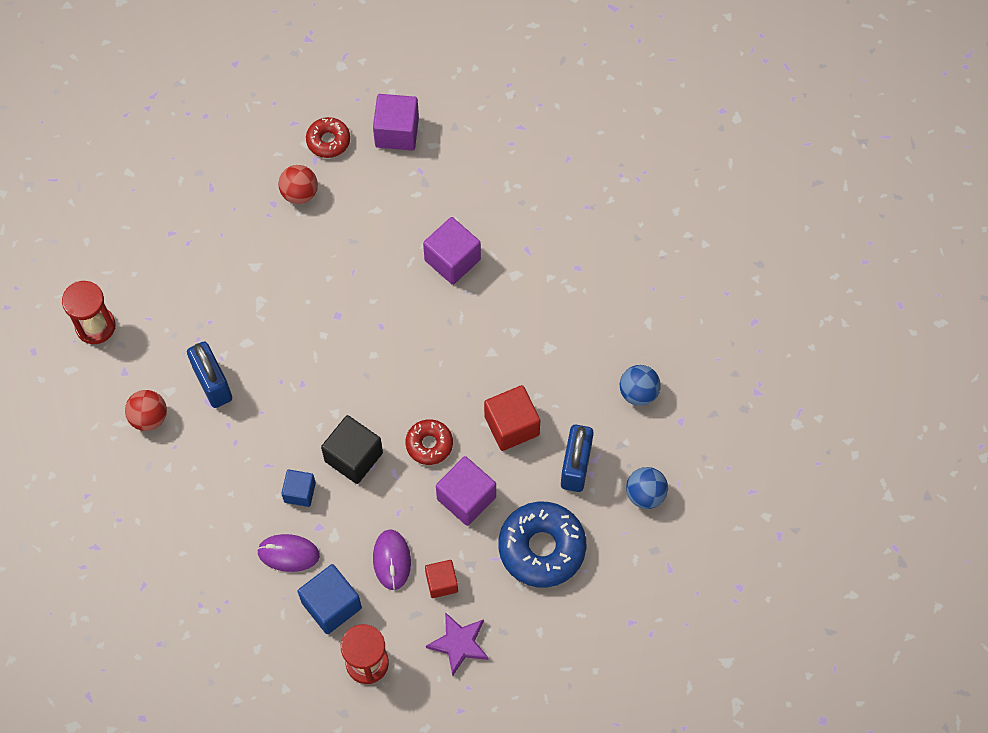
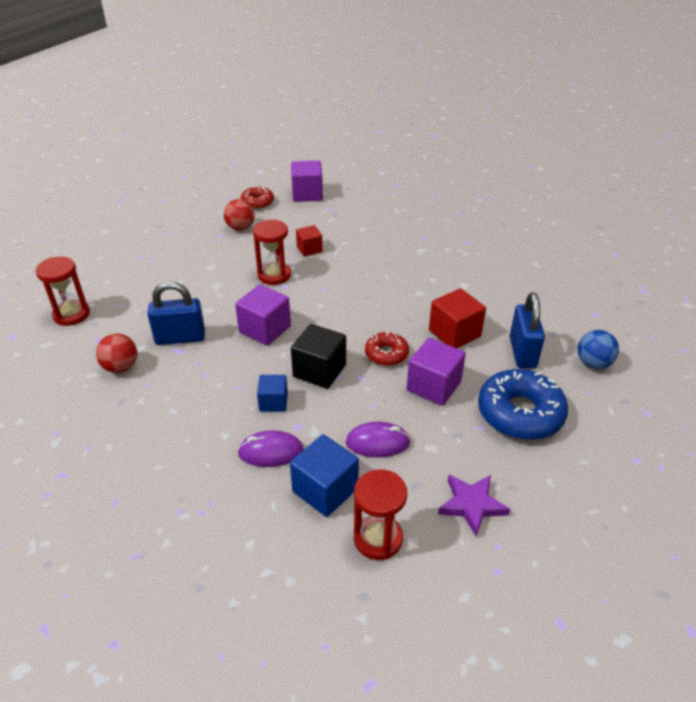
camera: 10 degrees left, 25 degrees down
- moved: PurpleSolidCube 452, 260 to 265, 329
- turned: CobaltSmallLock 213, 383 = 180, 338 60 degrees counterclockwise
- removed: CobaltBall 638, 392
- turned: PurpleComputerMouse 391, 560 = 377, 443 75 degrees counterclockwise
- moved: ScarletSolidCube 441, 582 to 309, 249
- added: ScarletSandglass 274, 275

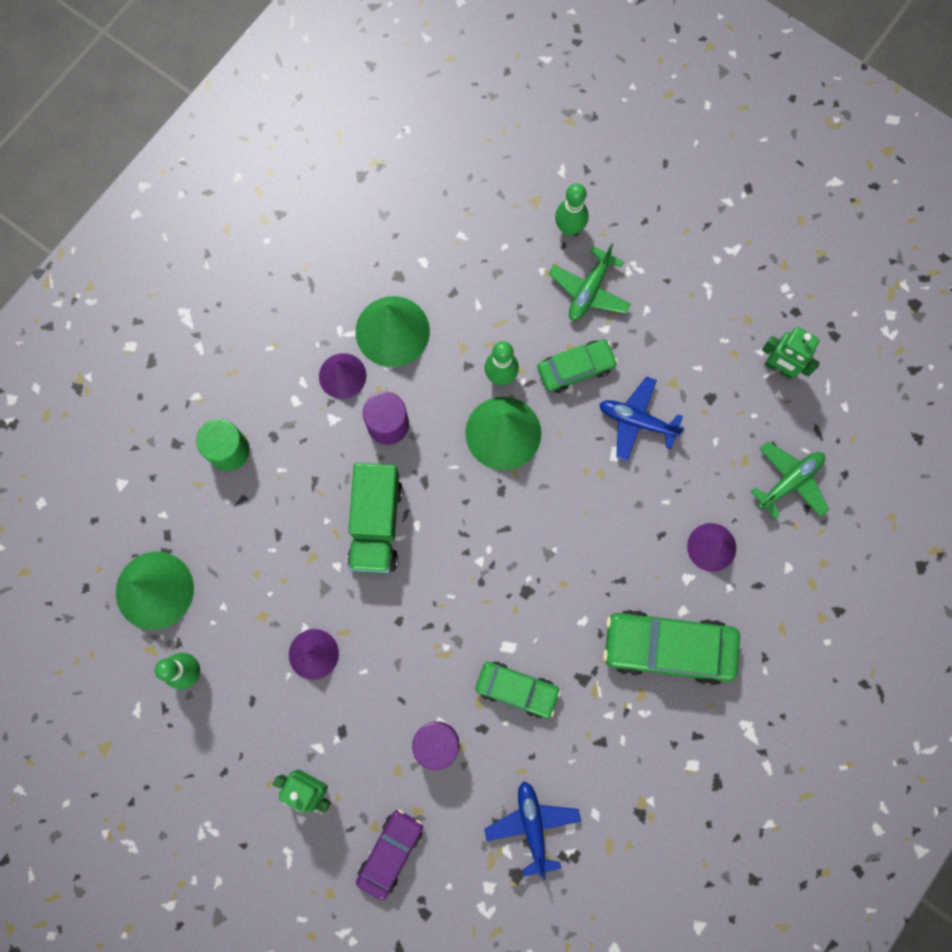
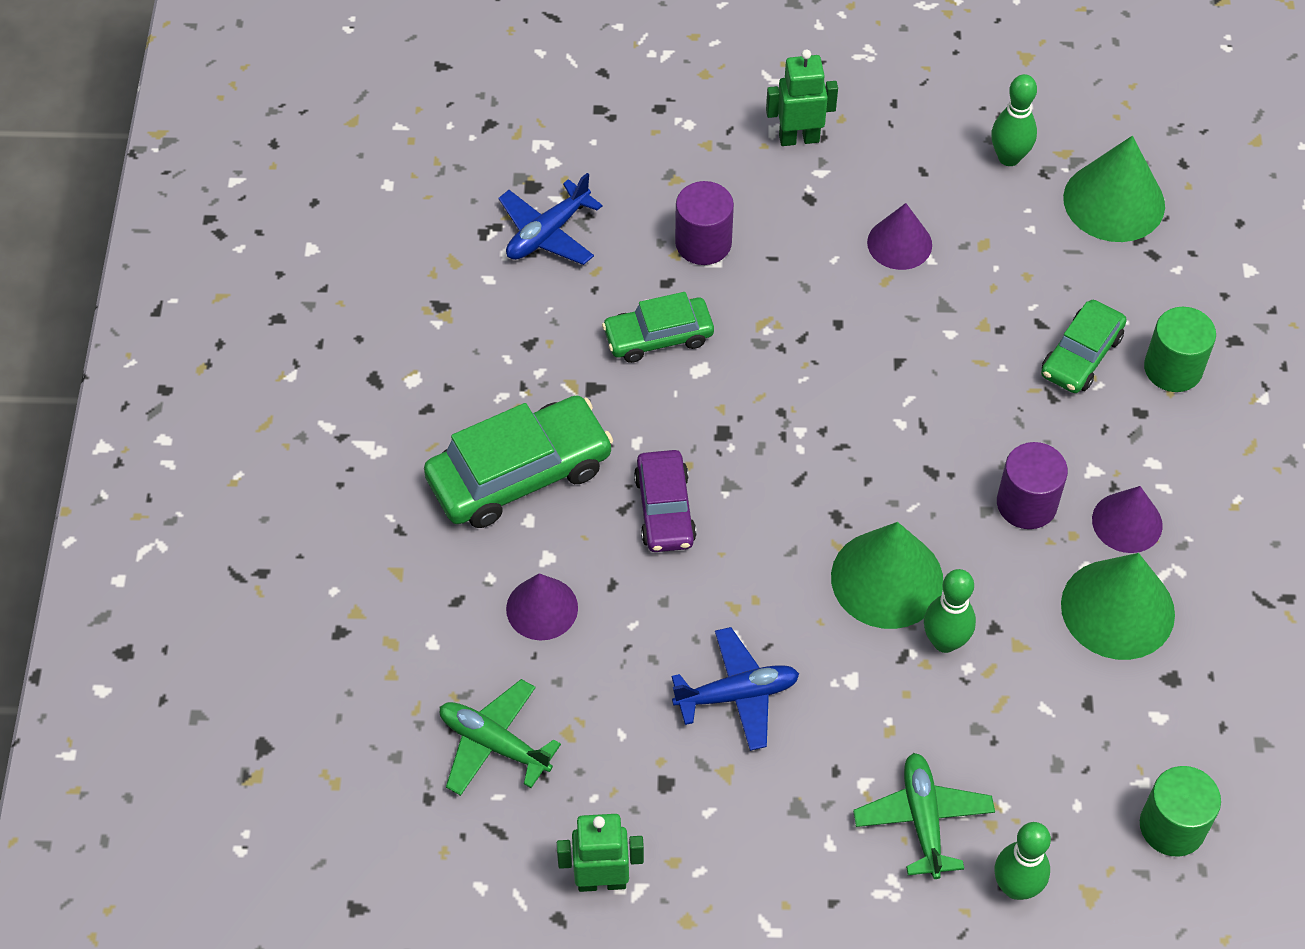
camera: 145 degrees right, 20 degrees down
- moved: EmeraldToyCar 576, 369 to 1081, 355
- turned: EmeraldPlane 789, 481 = 494, 744 105 degrees clockwise
- removed: EmeraldTruck 376, 524
- turned: CobaltPlane 532, 825 = 547, 233 90 degrees clockwise
- moved: PurpleToyCar 390, 852 to 664, 509
- added: EmeraldCylinderShape 1172, 826

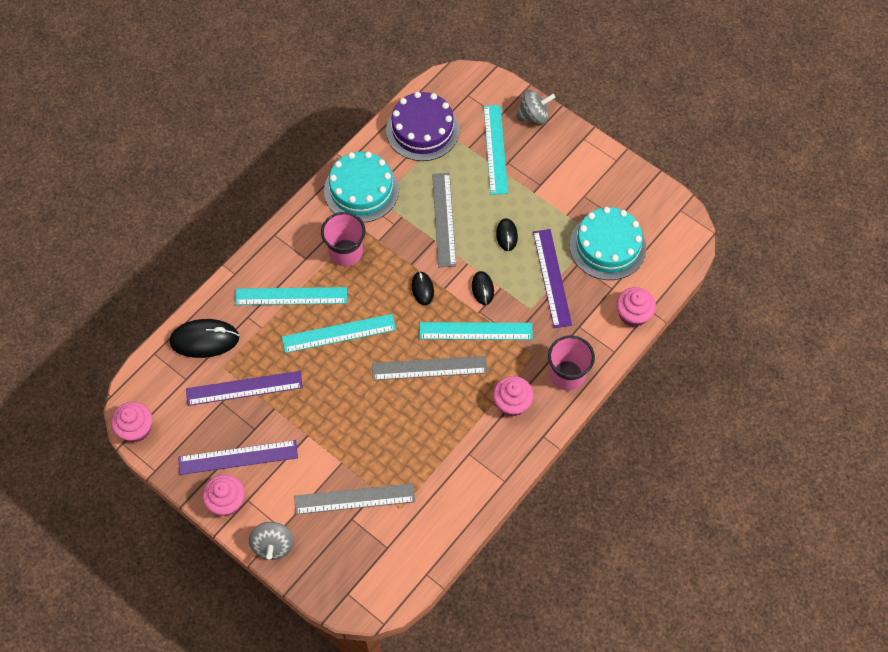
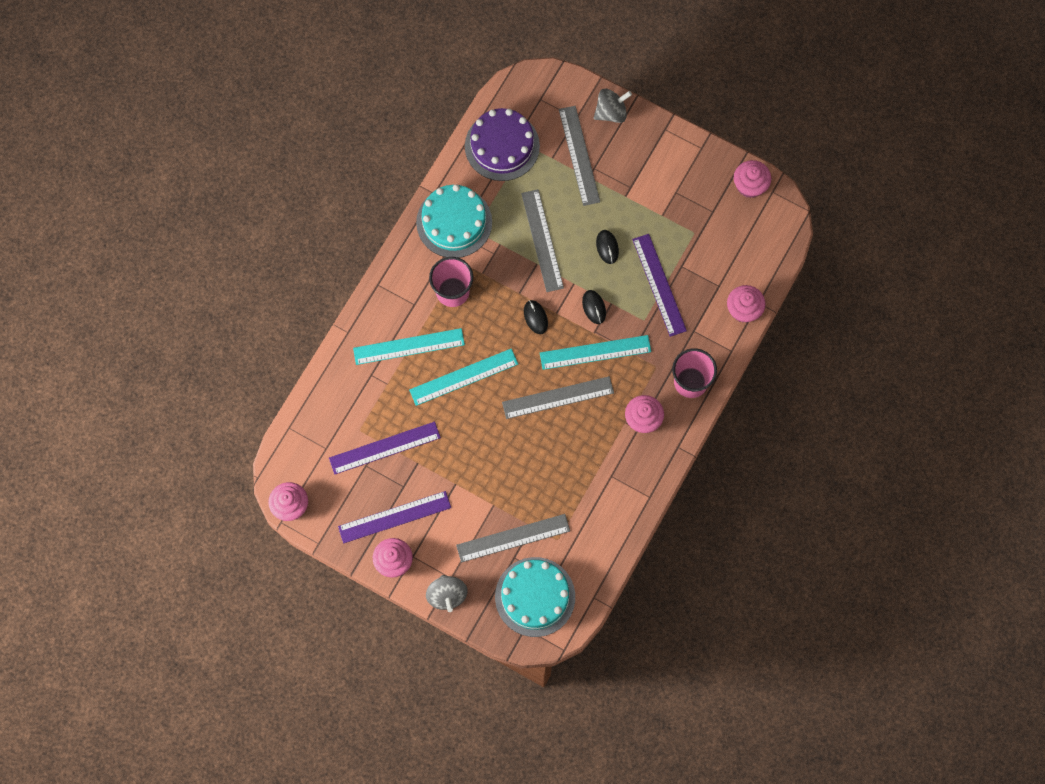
camera: 10 degrees left, 10 degrees up
- recoloured: AquaMeasuringStick 495, 149 to GrayMeasuringStick 579, 155
- moved: AquaGateau 607, 246 to 535, 597
- removed: EbonyComputerMouse 204, 340
- added: RosePinkCupcake 750, 185

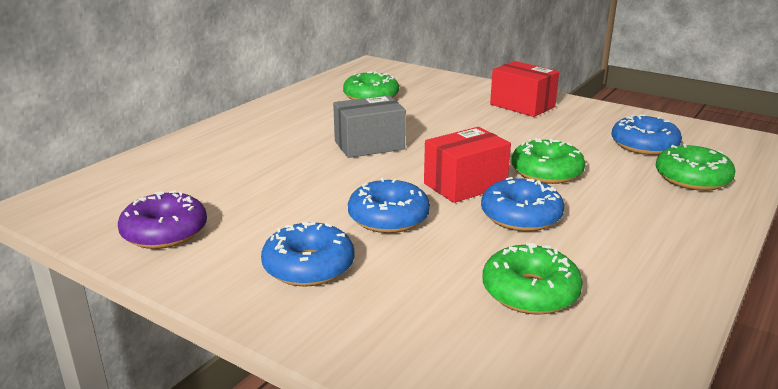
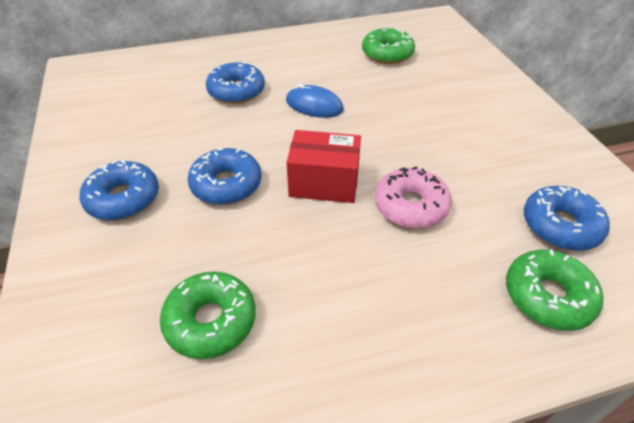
camera: 40 degrees right, 20 degrees up
- removed: ScarletParcel 522, 105
- replaced: GrayParcel 369, 145 to CobaltComputerMouse 314, 105
- recoloured: EmeraldDonut 546, 172 to RosePinkDonut 410, 206
- moved: CobaltDonut 521, 216 to 236, 91
- removed: PurpleDonut 165, 232

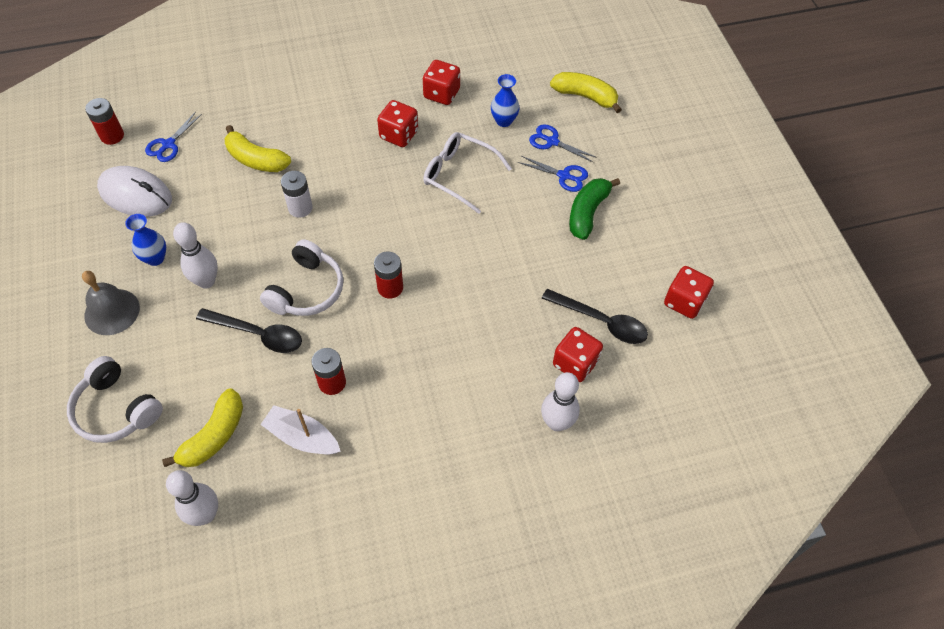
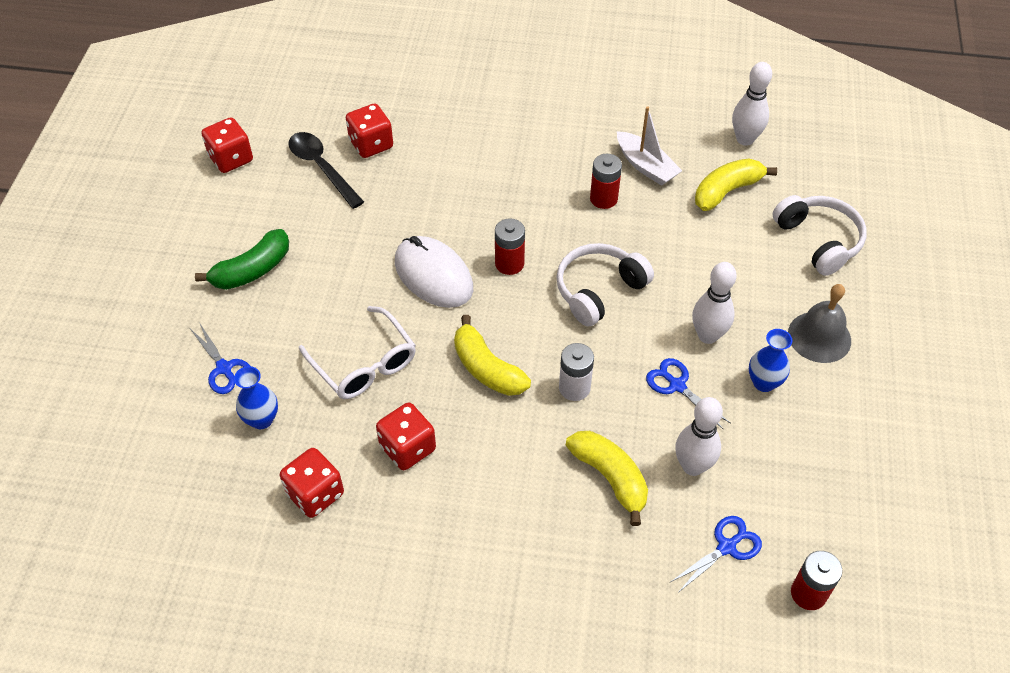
camera: 155 degrees left, 5 degrees down
- moved: BrightYellowToyBanana 585, 96 to 487, 368
- moved: CobaltShears 564, 176 to 677, 385
- moved: WhiteComputerMouse 136, 195 to 433, 275
- removed: EbonySpoon 258, 334
- moved: WhiteSkittle 557, 423 to 692, 466

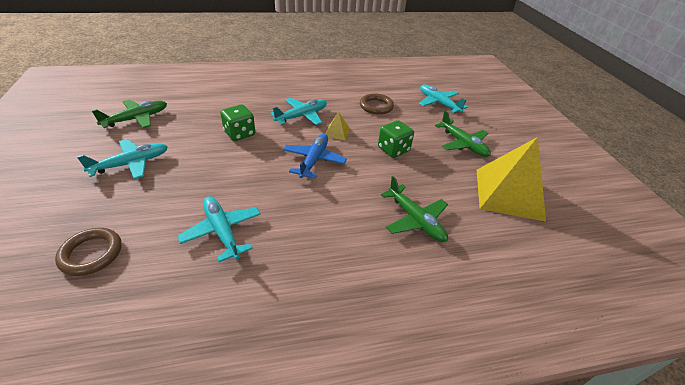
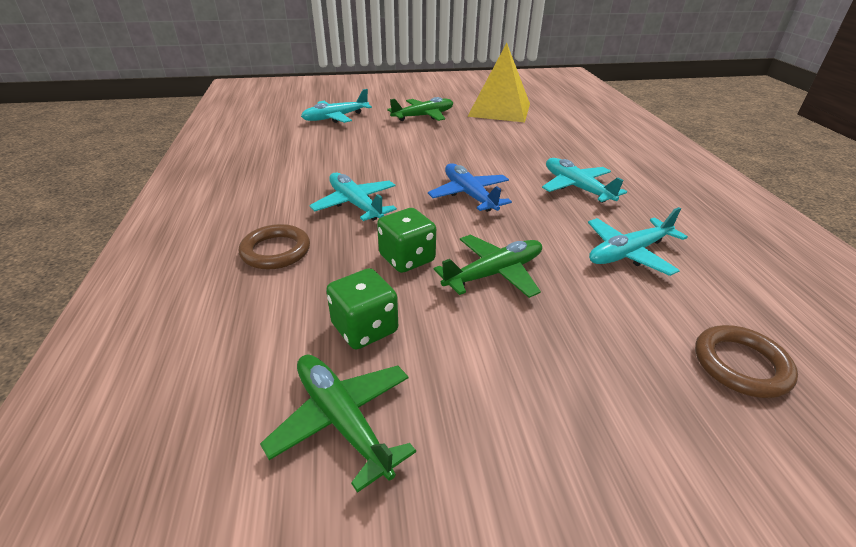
camera: 85 degrees left, 5 degrees down
- moved: RussetHoop 376, 106 to 276, 251
- removed: BrightYellowPyramidShape 337, 132
- moved: EmeraldDie 393, 149 to 365, 328
- turned: CobaltPlane 314, 160 = 469, 195 45 degrees clockwise
- moved: AquaPlane 131, 164 to 577, 188
- moved: EmeraldPlane 415, 219 to 493, 273

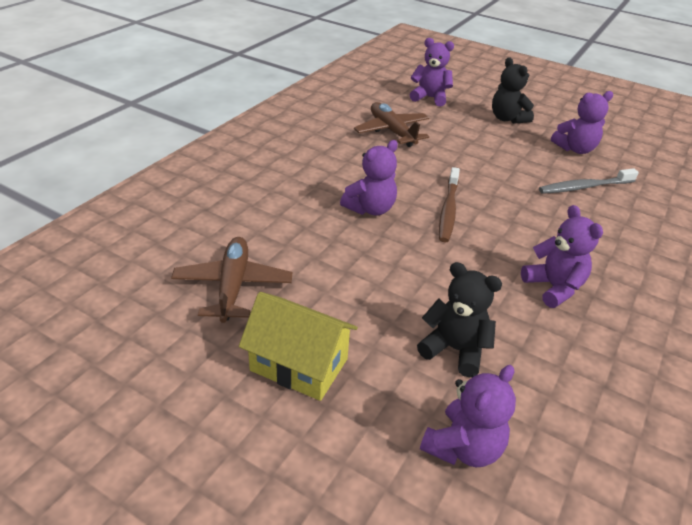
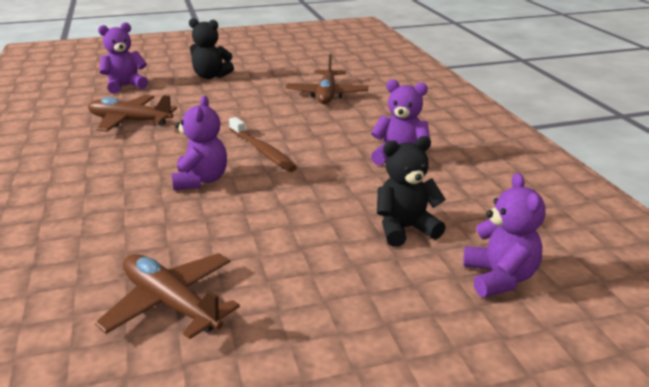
camera: 45 degrees left, 10 degrees down
- removed: PurpleTeddy 575, 149
- replaced: GrayToothBrush 584, 187 to RussetPlane 327, 95
- removed: BrightYellowToyHouse 299, 365

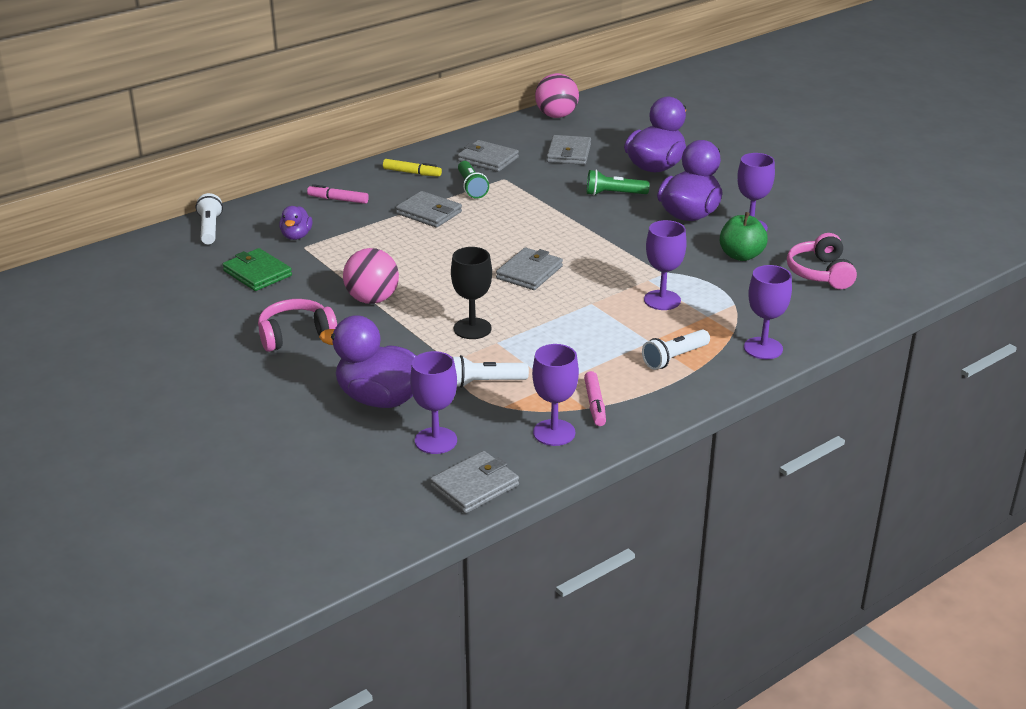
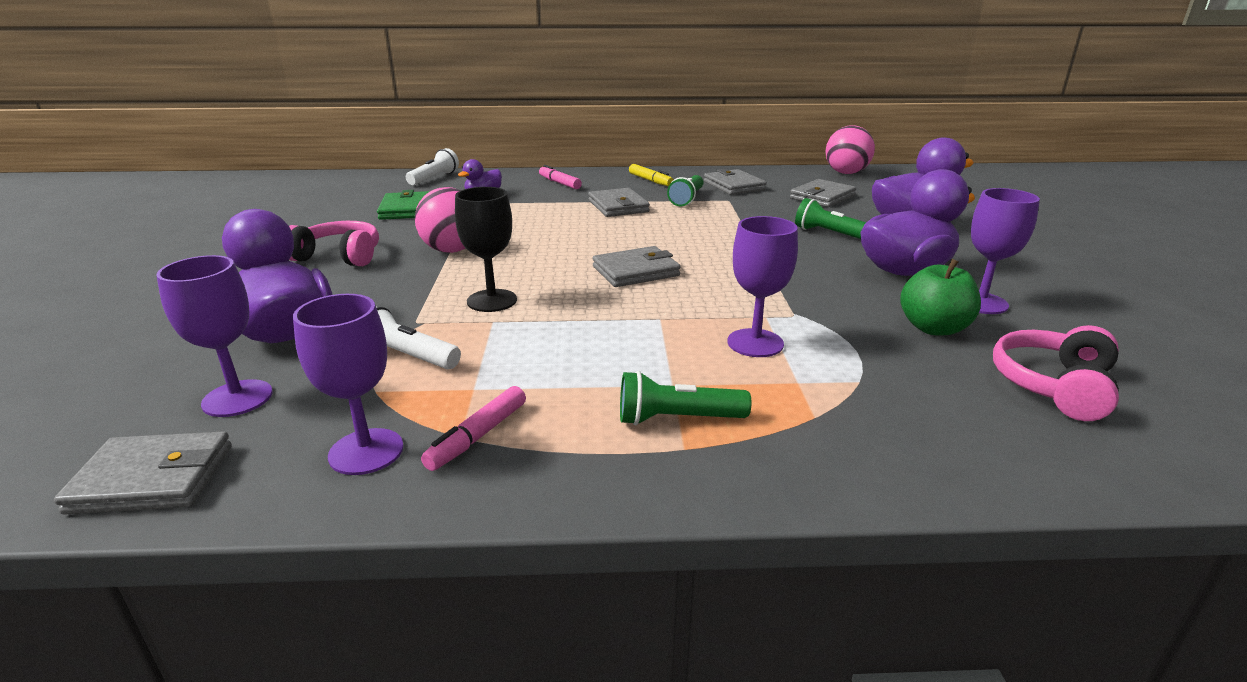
camera: 35 degrees right, 5 degrees down
- removed: PurpleGoblet 763, 348
- recoloured: WhiteTorch 674, 358 to EmeraldTorch 677, 419

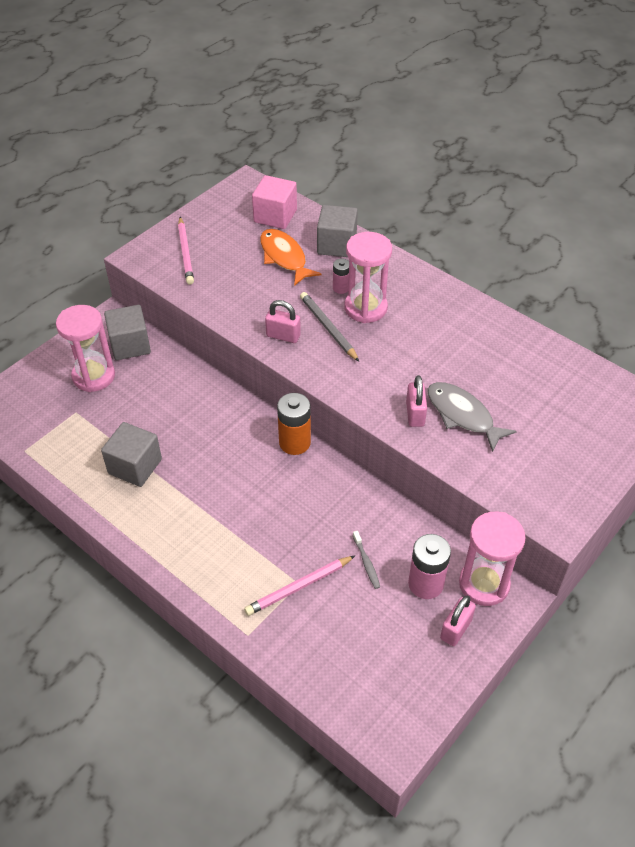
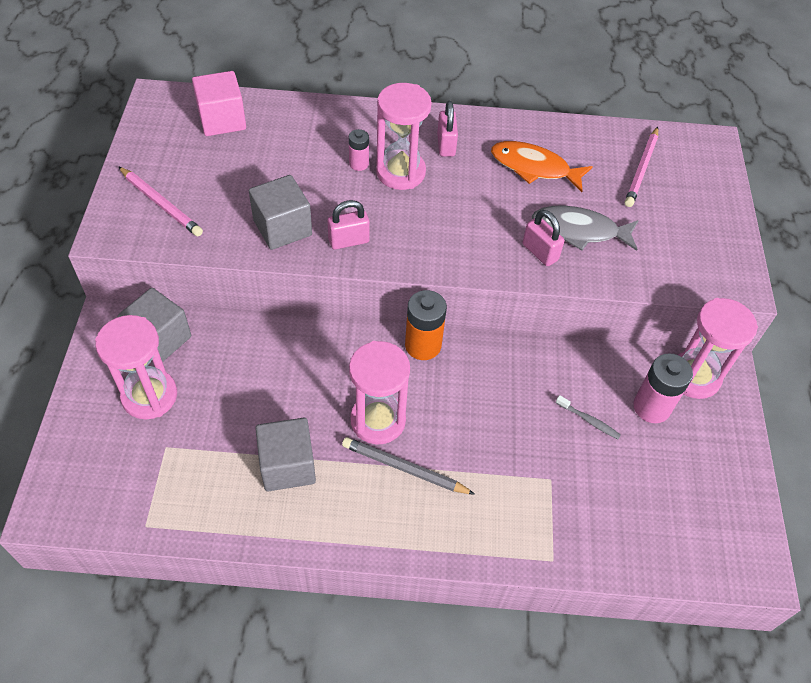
camera: 40 degrees left, 5 degrees up
- moved: GraySolidCube 336, 245 to 282, 228
- moved: OrangeFishFigure 284, 257 to 534, 167
- moved: GrayWoodenPencil 328, 328 to 404, 468
- moved: RosePinkWoodenPencil 298, 587 to 641, 169
- moved: RosePinkSmallLock 456, 629 to 446, 145
- added: RosePinkSandglass 378, 420

